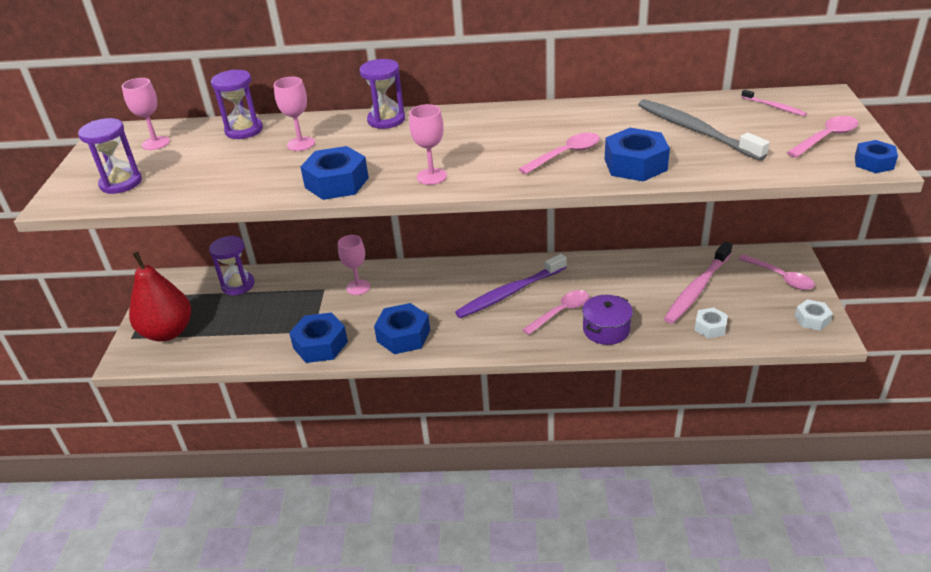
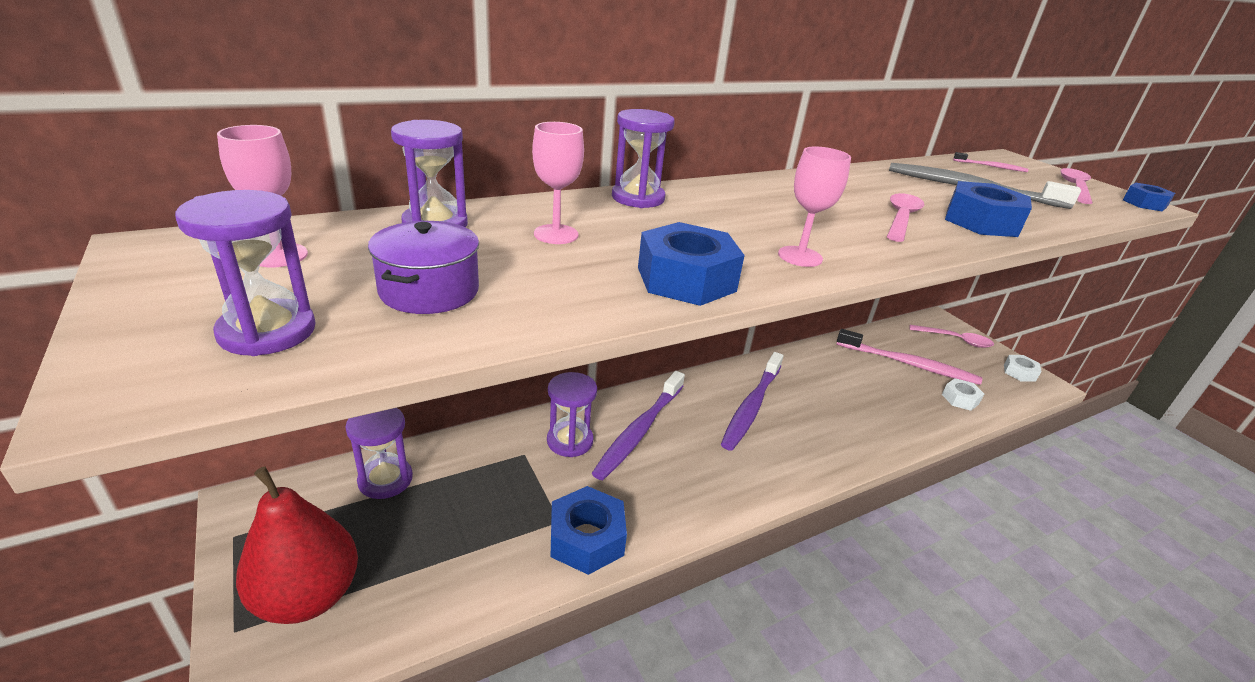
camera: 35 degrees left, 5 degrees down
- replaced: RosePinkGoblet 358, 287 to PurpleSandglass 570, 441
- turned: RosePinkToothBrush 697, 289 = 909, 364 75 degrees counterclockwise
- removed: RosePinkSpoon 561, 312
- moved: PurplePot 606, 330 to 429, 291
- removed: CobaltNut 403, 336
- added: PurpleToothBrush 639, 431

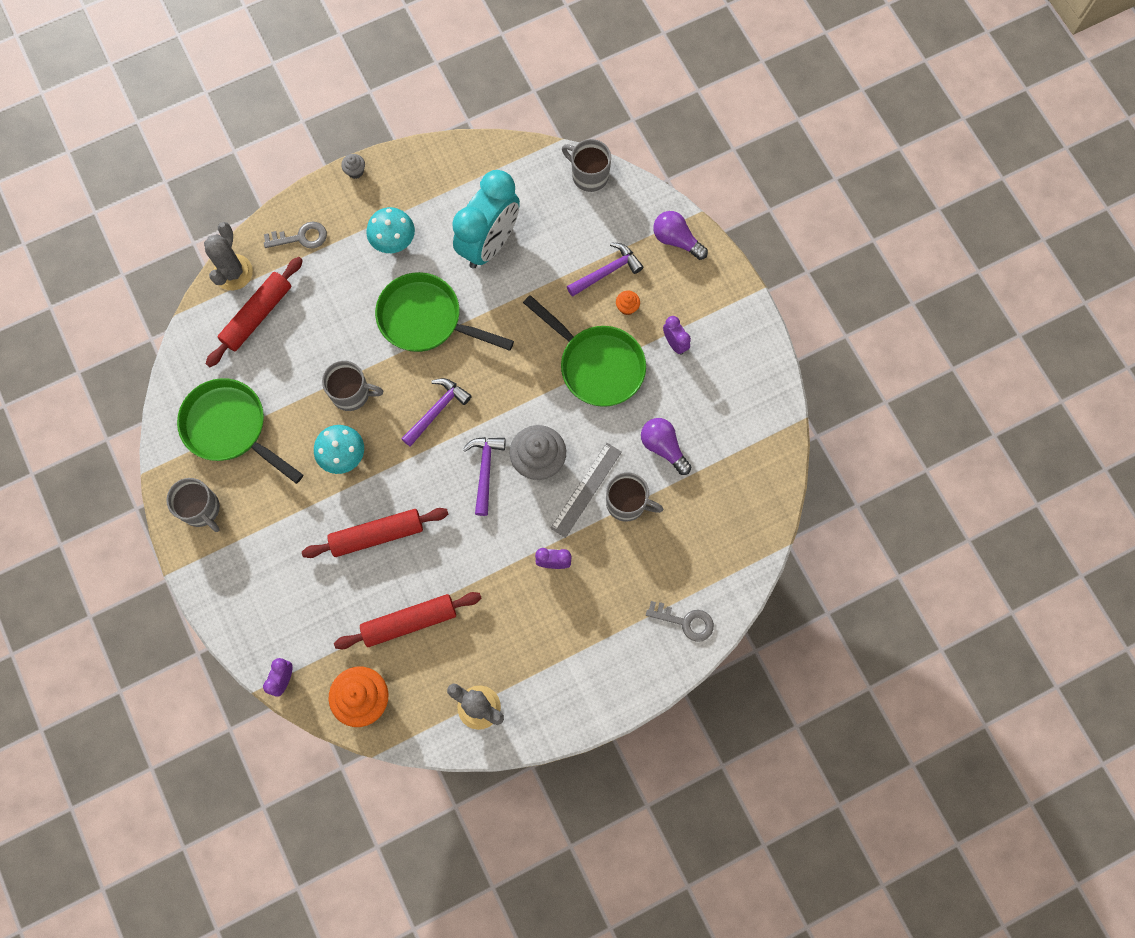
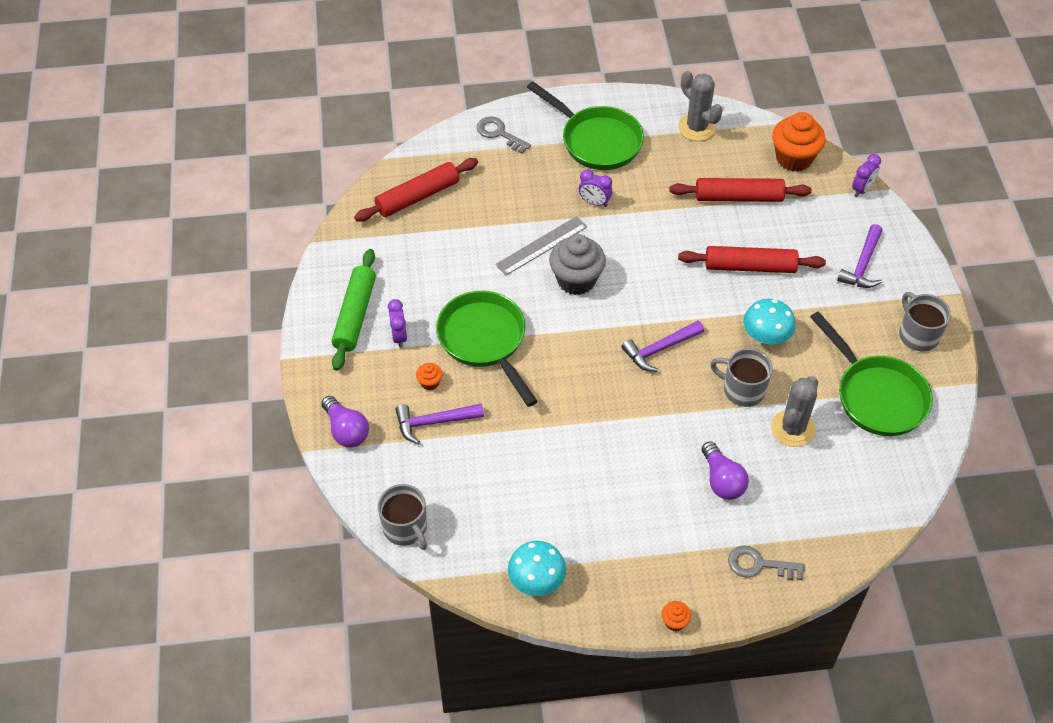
camera: 160 degrees left, 20 degrees down
- recoloured: GrayCupcake 355, 171 to OrangeCupcake 674, 622
- removed: AquaBedsideClock 489, 244
- moved: AquaMushroom 394, 241 to 536, 582
- moved: GraySaguaroCactus 233, 272 to 793, 428
- moved: ScarletRollingPin 257, 316 to 417, 196
- moved: EmeraldFryingPan 426, 319 to 596, 140
- moved: PurpleLightbulb 663, 447 to 722, 480
- moved: PurpleClawHammer 485, 471 to 862, 265
- removed: GrayMug 627, 503
- added: EmeraldRollingPin 355, 315

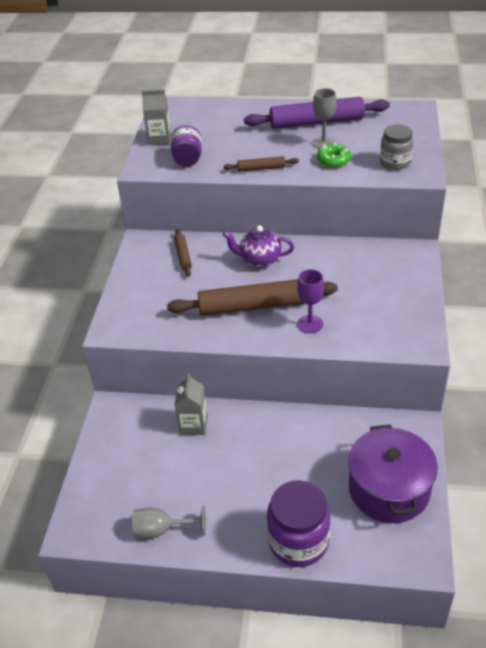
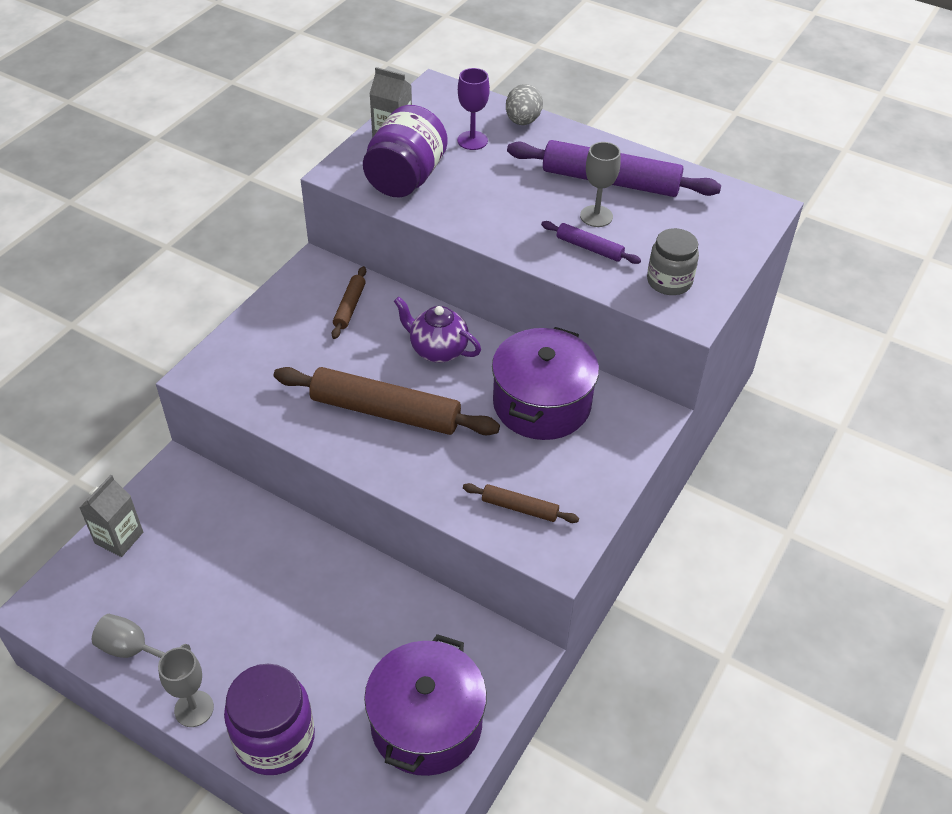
camera: 20 degrees right, 5 degrees up
- resized: PurpleJar 187, 159 = 406, 178 x1.54
- replaced: EmeraldDonut 333, 160 to PurpleRollingPin 589, 248
- moved: RussetRollingPin 261, 168 to 519, 508
- moved: PurpleGoblet 310, 324 to 472, 140
- moved: GrayJuiceCarton 193, 425 to 119, 538
- added: GrayEggShape 522, 121
- added: PurplePot 541, 403
- added: GrayGoblet 194, 709

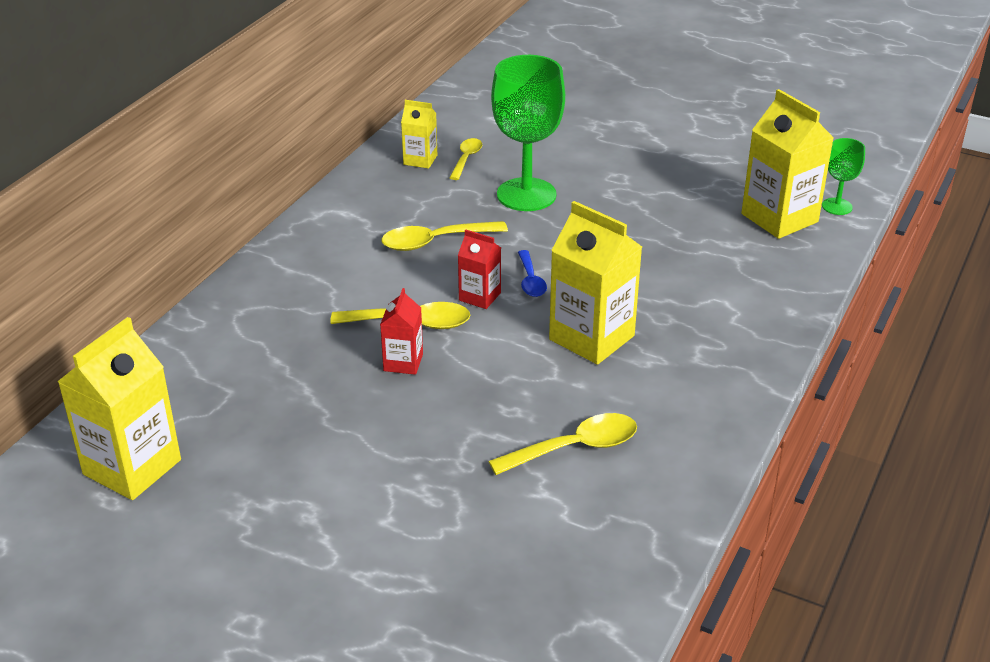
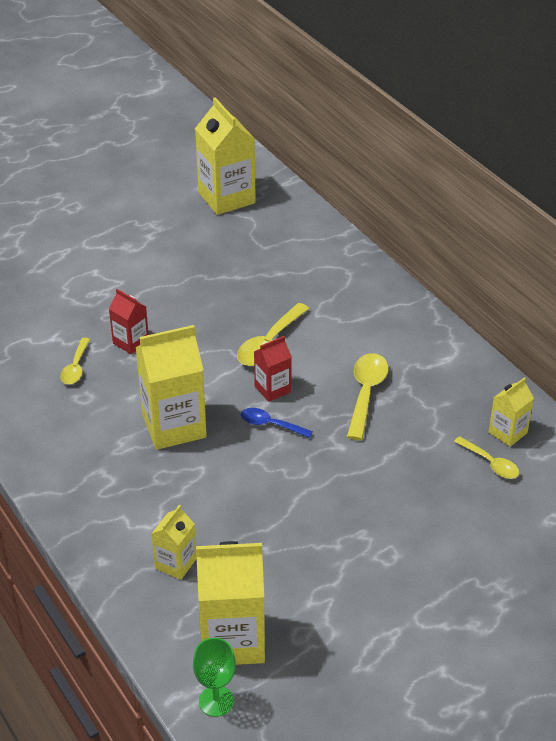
camera: 120 degrees right, 5 degrees up
- removed: EmeraldGoblet 526, 195
- moved: ScarletJuiceCarton 403, 362 to 131, 342
- resized: BrightYellowSpoon 575, 448 = 76, 367 x0.63
- added: BrightYellowJuiceCarton 175, 563

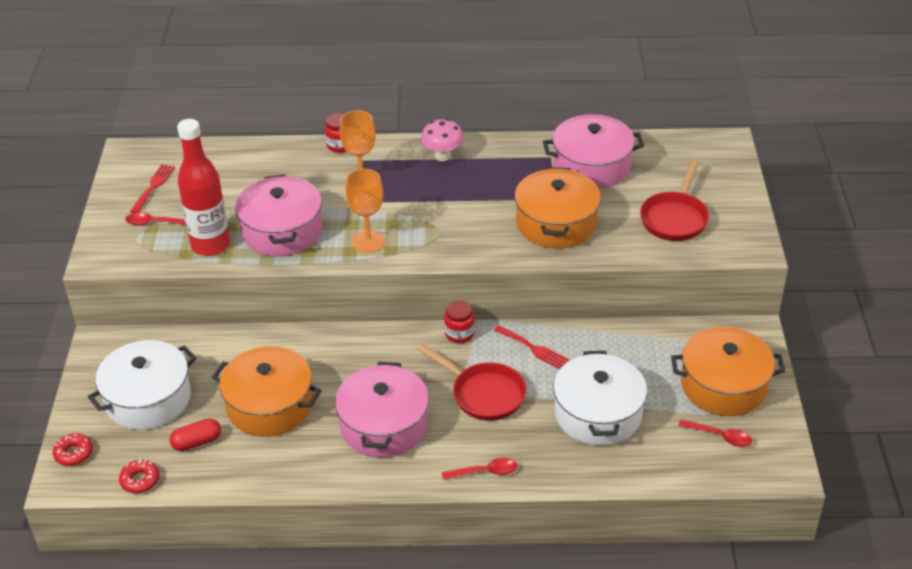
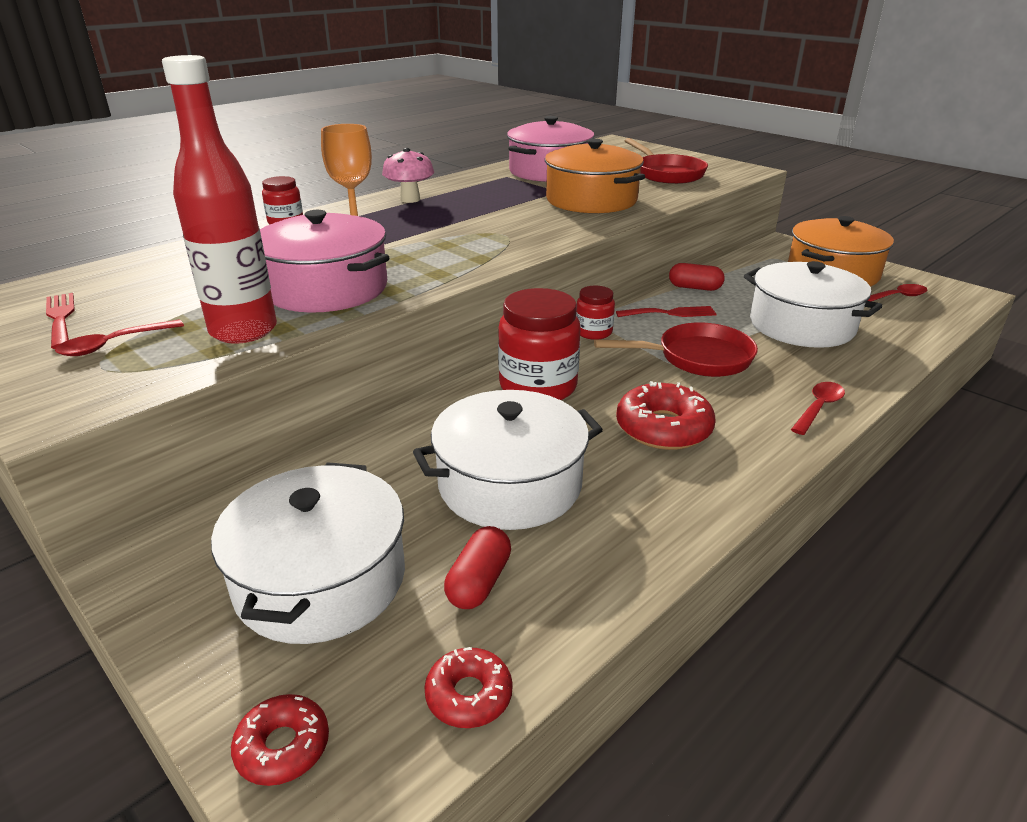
camera: 45 degrees left, 10 degrees down
- removed: OrangeGoblet 368, 241
- recoloured: OrangePot 269, 405 to WhitePot 510, 484
- replaced: RosePinkPot 384, 425 to ScarletDonut 663, 428
- added: ScarletPillShape 695, 288
- added: ScarletJar 538, 386

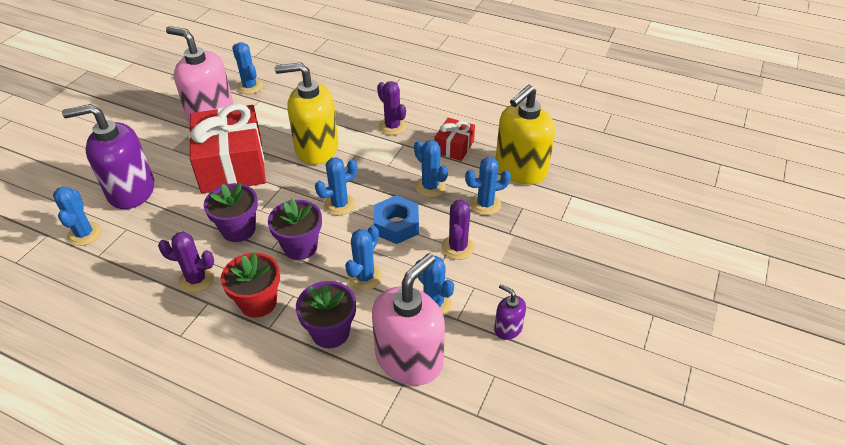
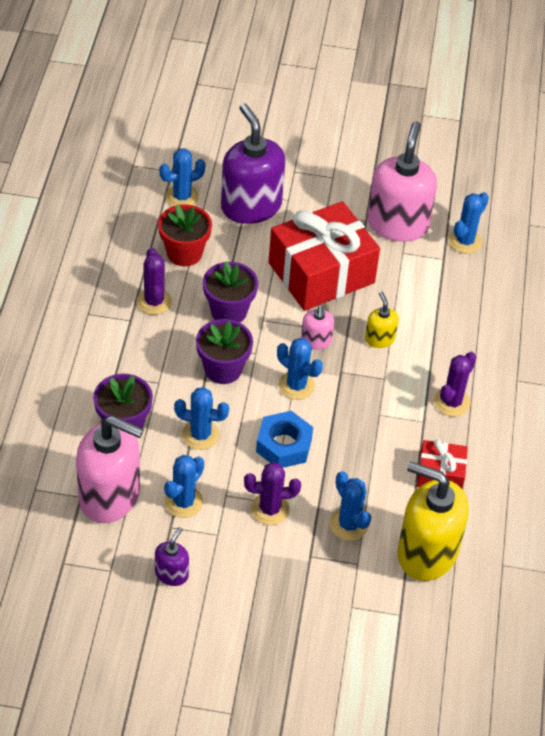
camera: 70 degrees right, 5 degrees up
- resized: BrightYellowSoapDispenser 316, 148 = 379, 339 x0.47
- removed: CobaltSaguaroCactus 430, 187
- moved: ScarletPottedPlant 258, 302 to 184, 253
- added: RosePinkSoapDispenser 316, 341

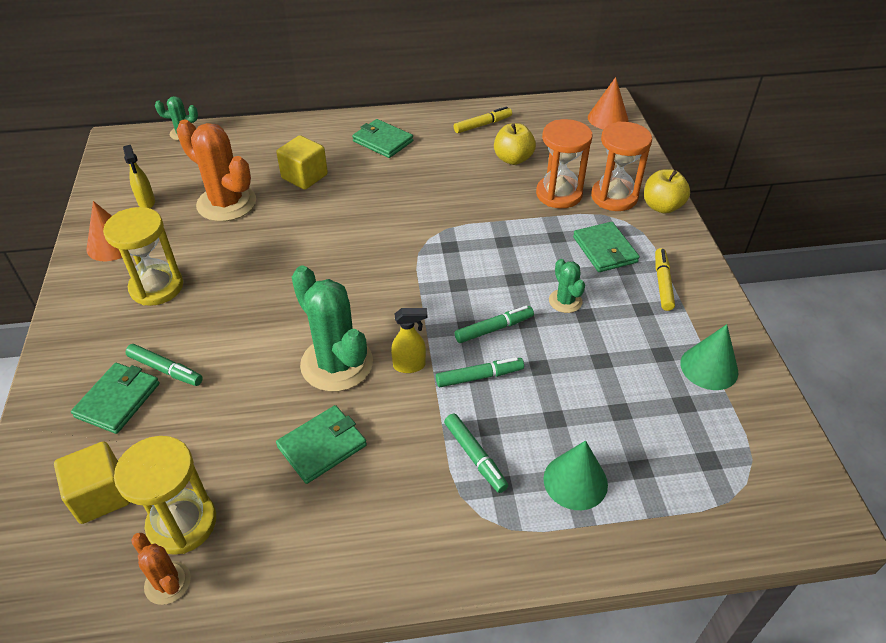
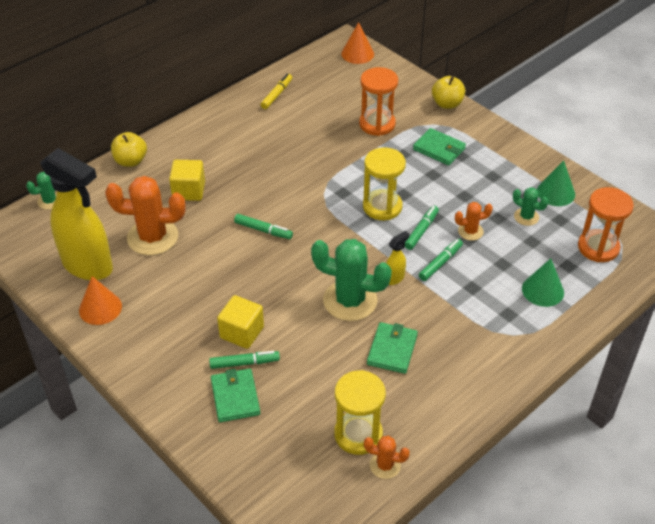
camera: 35 degrees left, 0 degrees up
- removed: EmeraldCardWallet 383, 141
- moved: OrangeSandglass 614, 197 to 598, 247
- moved: BrightYellowToyApple 513, 159 to 131, 161
- resized: BrightYellowSprayCleaner 146, 202 = 88, 266 x2.50
- moved: BrightYellowSandglass 156, 287 to 382, 207
- removed: BrightYellowMarker 662, 283
- moved: EmeraldSaguaroCactus 565, 301 to 526, 217
- moved: EmeraldMarker 475, 456 to 263, 230
- moved: BrightYellowSolidCube 101, 495 to 242, 332
- added: OrangeSaguaroCactus 470, 231

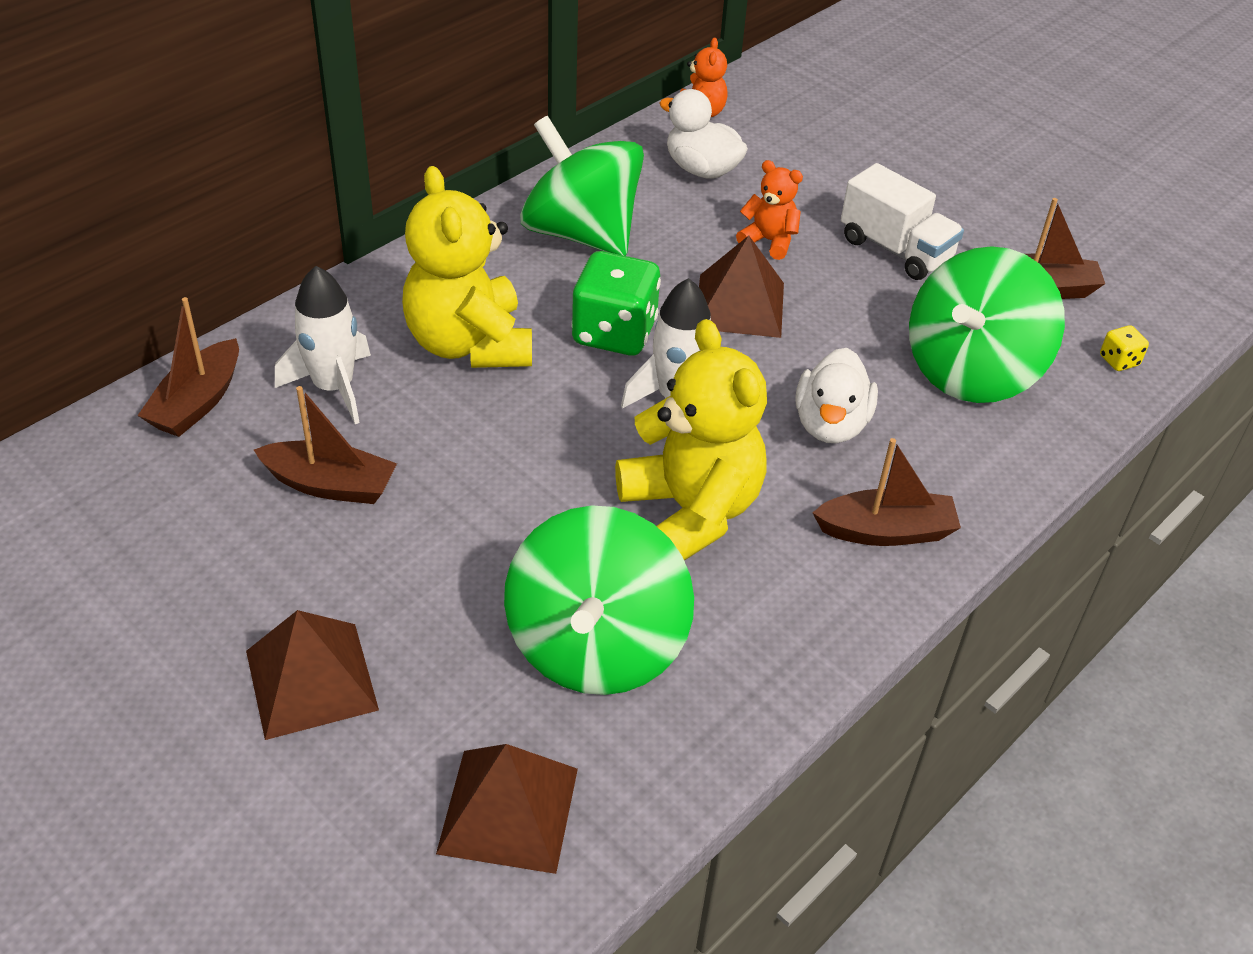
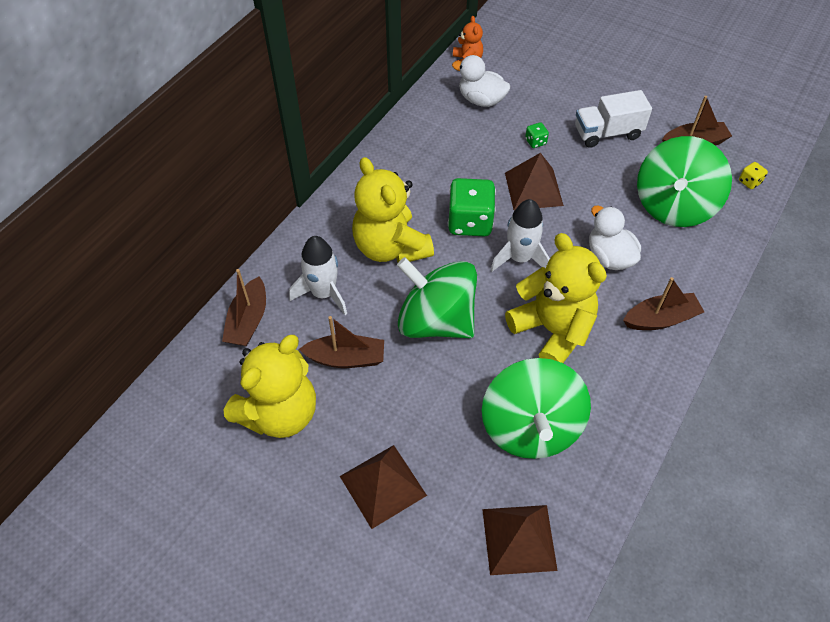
camera: 10 degrees left, 10 degrees up
- moved: EmeraldSpinningTop 581, 233 to 436, 321
- replaced: OrangeTeddy 769, 241 to EmeraldDie 535, 142
- turned: WhiteTruck 895, 249 = 607, 133 135 degrees clockwise
- turned: WhiteToyDuck 830, 424 = 609, 257 150 degrees clockwise
- added: BrightYellowTeddy 279, 413

